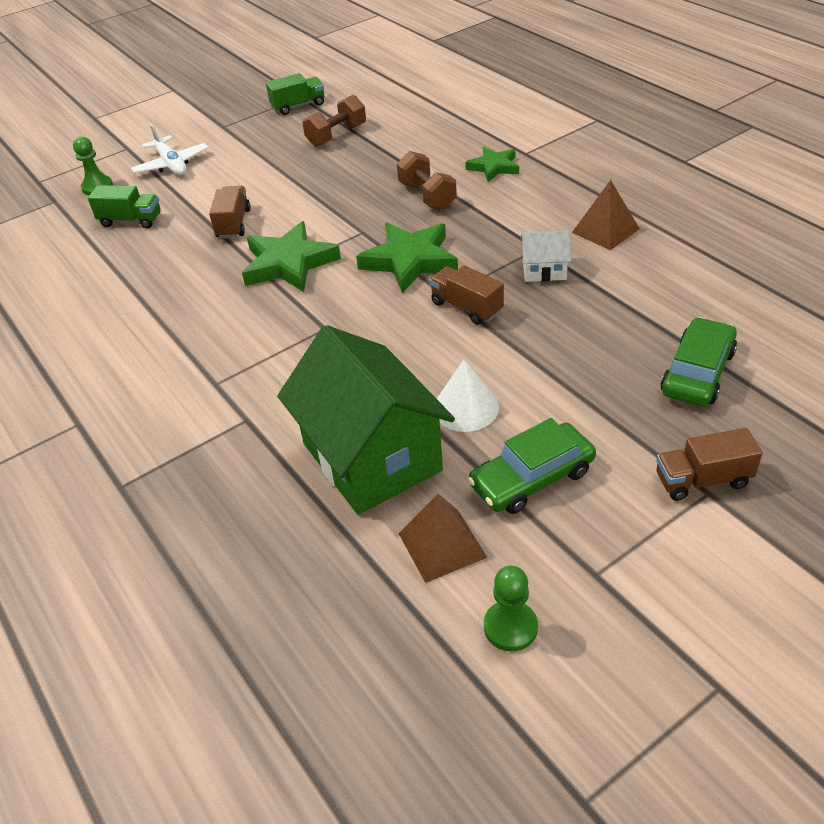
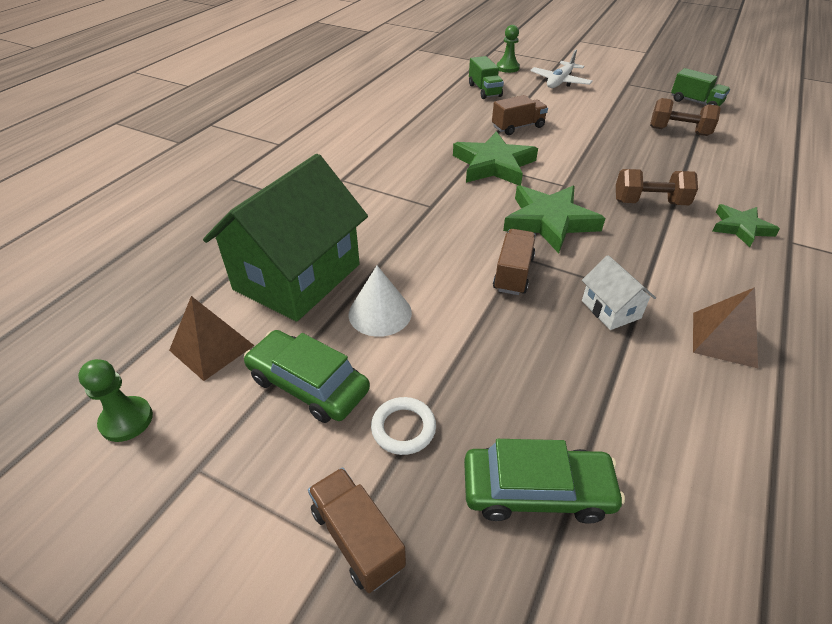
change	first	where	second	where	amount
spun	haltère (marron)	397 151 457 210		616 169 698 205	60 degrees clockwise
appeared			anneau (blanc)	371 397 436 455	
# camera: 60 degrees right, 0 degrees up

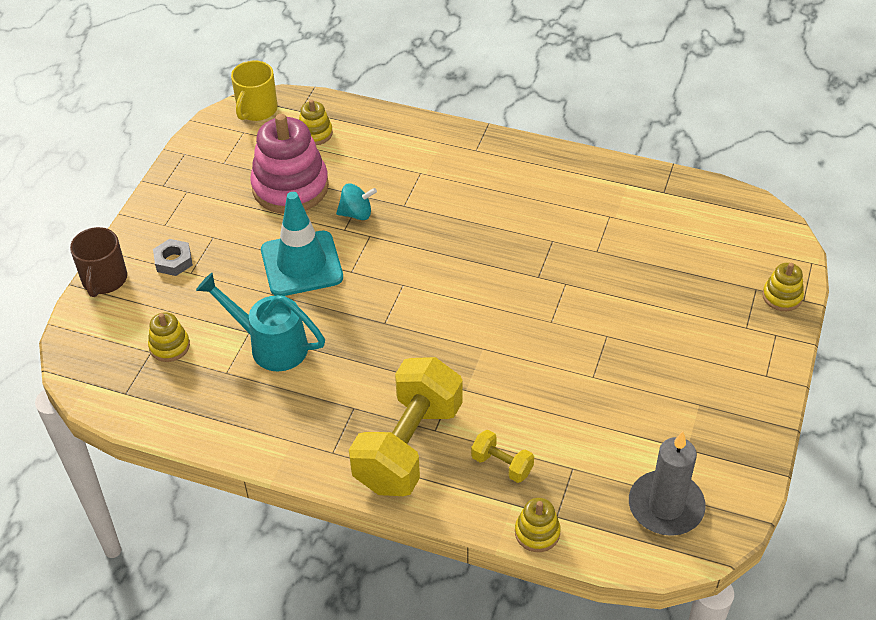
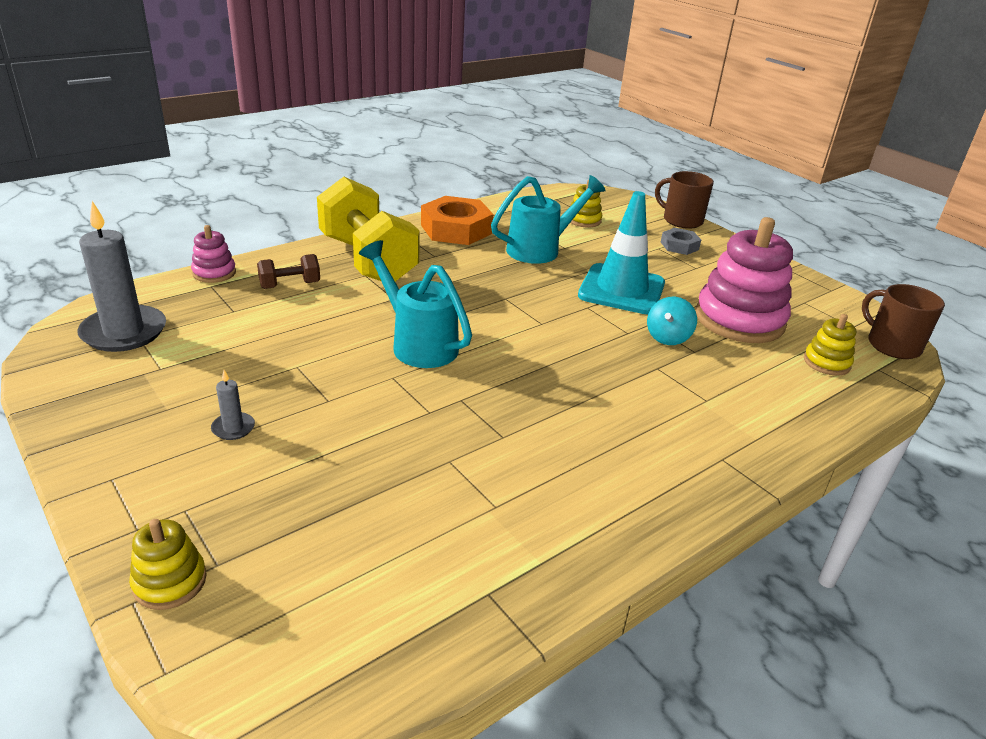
change	first	where	second	where	amount
colour	tasse (jaune)	231 61 278 121	tasse (marron)	862 284 945 359	
colour	haltère (jaune)	471 430 534 483	haltère (marron)	257 254 320 289	
colour	jouet à empiler (jaune)	515 498 561 552	jouet à empiler (rose)	191 225 236 283	
appeared			bougie (gris)	211 370 255 440	
appeared			arrosoir (turquoise)	359 240 472 368	
appeared			écrou (orange)	421 196 493 245	
# camera: 120 degrees right, 15 degrees down

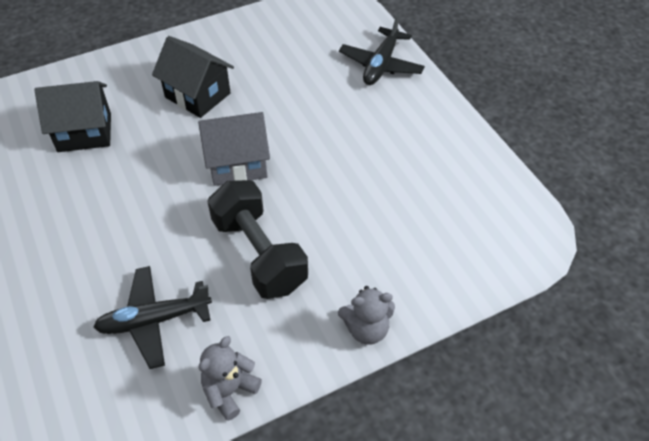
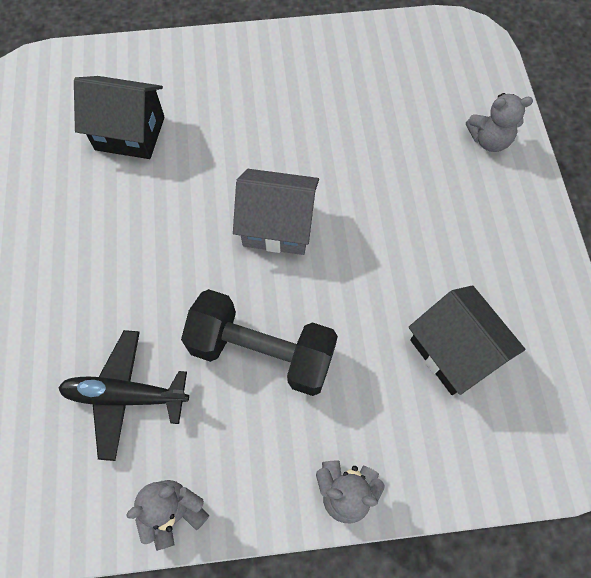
change	first	where	second	where	amount
relocated	maison (noir)	152 36 234 118		408 285 525 395	
spun	haltère (noir)	207 180 308 299		181 289 338 396	60 degrees counterclockwise
exchanged	avion (noir)	339 14 425 85	ours en peluche (gris)	466 93 533 152	
# camera: 20 degrees right, 15 degrees up

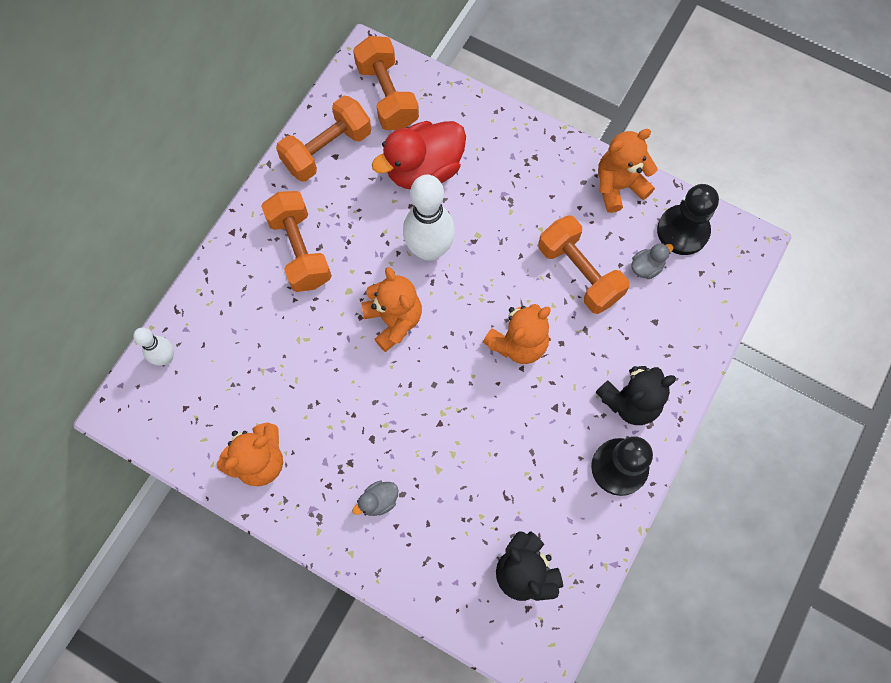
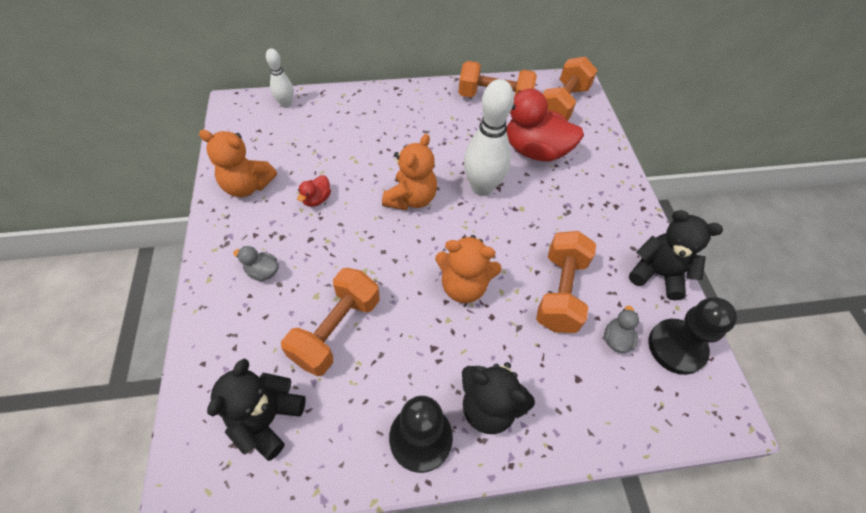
change	first	where	second	where	amount
relocated	haltère (orange)	261 191 332 292		281 268 380 376	
colour	ours en peluche (orange)	598 129 658 213	ours en peluche (noir)	629 210 723 301	
spun	canard (gris)	631 243 674 279		604 306 639 353	90 degrees counterclockwise
appeared			canard (rouge)	297 175 331 207	
# camera: 50 degrees right, 15 degrees down

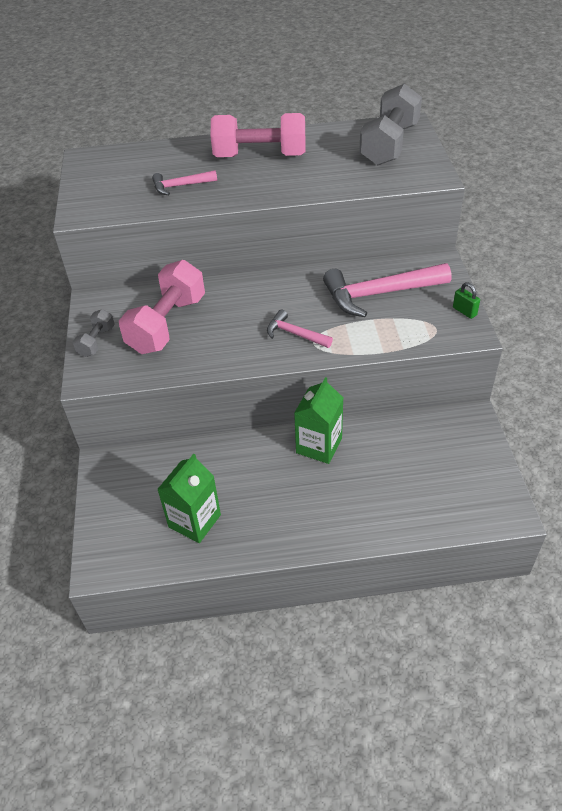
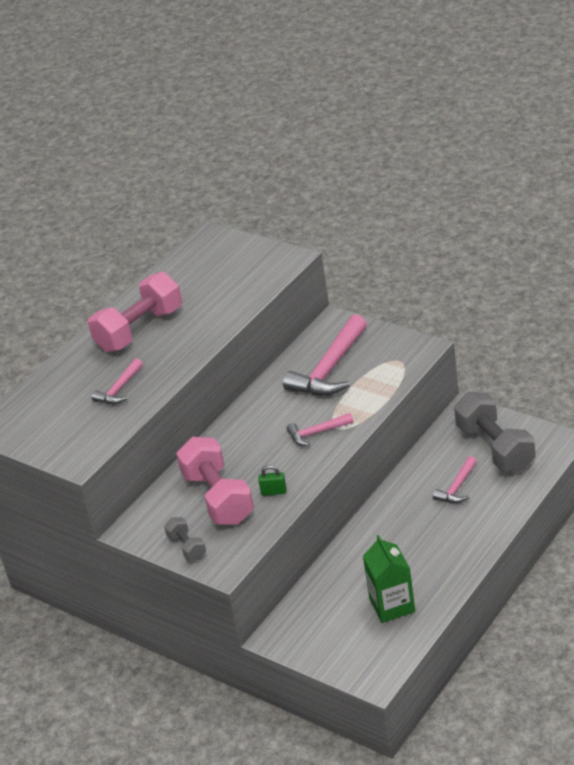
change	first	where	second	where	amount
missing	brique de lait (vert)	294 377 343 464			
relocated	haltère (gris)	359 84 422 165		454 392 535 472	
relocated	cadenas (vert)	453 282 480 319		258 465 287 496	
appeared			marteau (rose)	433 456 477 503	
# camera: 45 degrees left, 10 degrees down

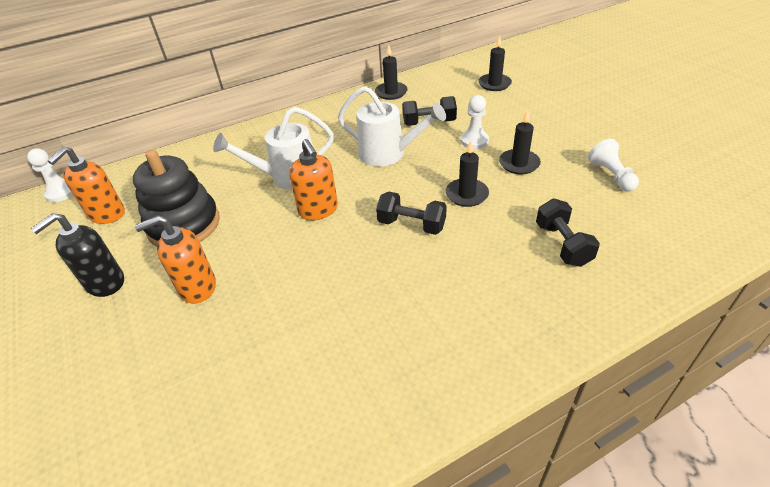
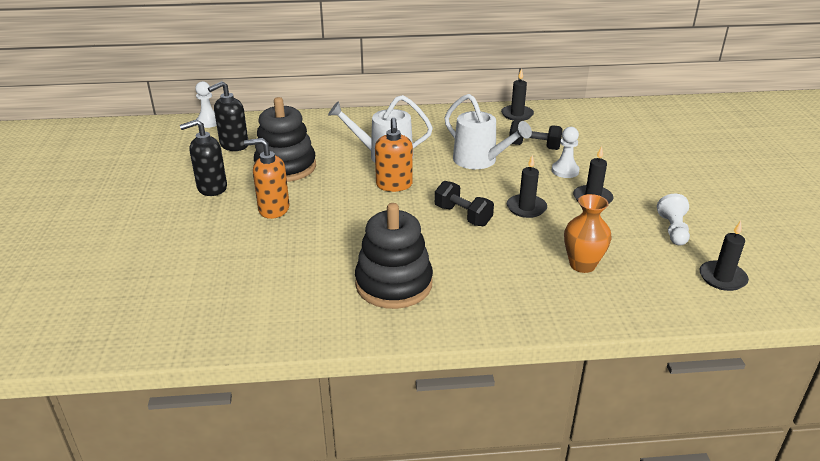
change	first	where	second	where	amount
colour	distributeur de savon (orange)	47 146 125 224	distributeur de savon (noir)	208 81 248 151	
relocated	bougie (noir)	478 35 512 91		699 221 749 291	
exchanged	haltère (noir)	536 199 600 267	vase (orange)	564 194 612 273	
appeared			jouet à empiler (noir)	355 203 433 309	
# camera: 20 degrees right, 10 degrees down

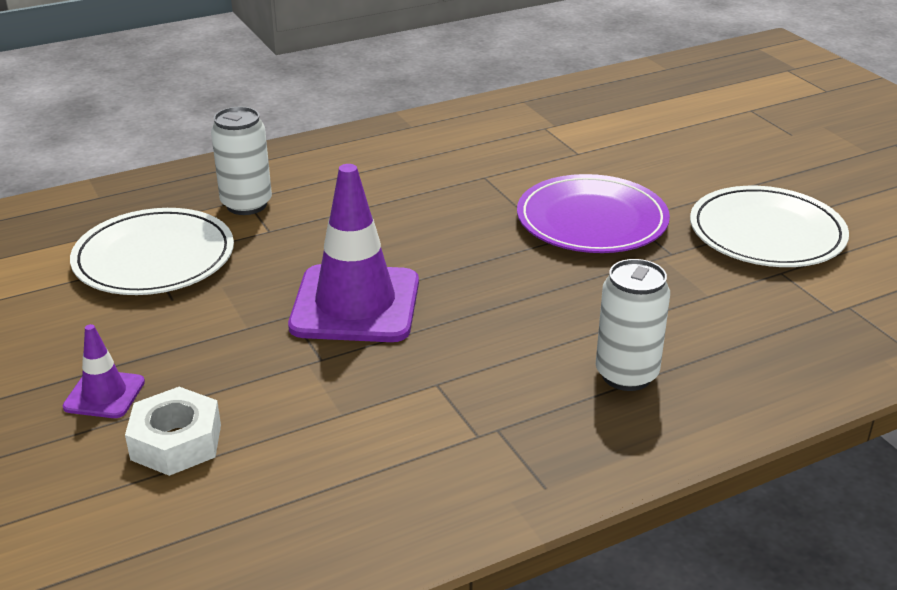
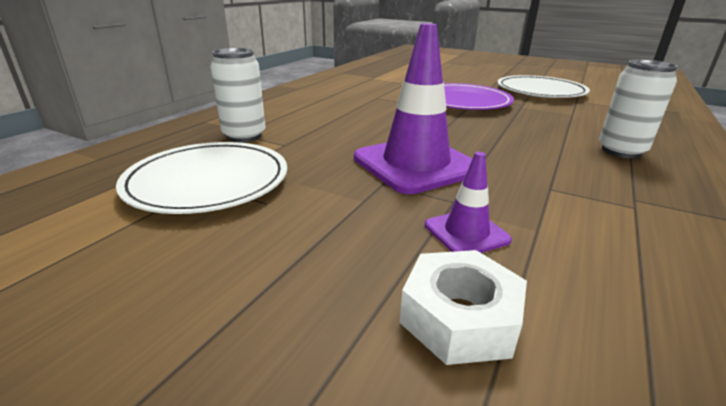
change	first	where	second	where	amount
relocated	cône de chantier (violet)	62 324 145 418		425 152 512 253	
# camera: 35 degrees left, 5 degrees down

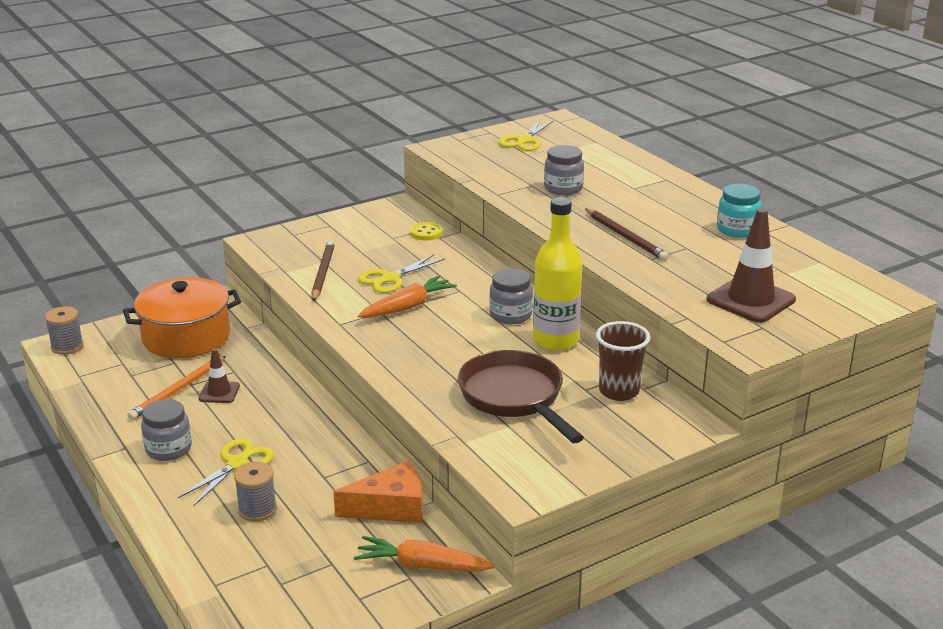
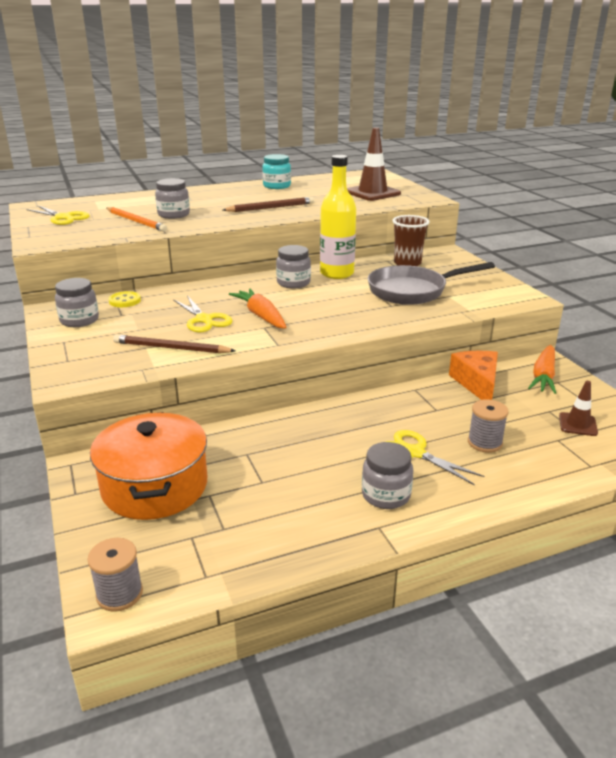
change	first	where	second	where	amount
relocated	crayon (orange)	127 356 226 420		107 207 167 232	
relocated	cône de chantier (marron)	199 348 240 403		559 381 598 436	
colour	poêle (marron)	458 350 584 443	poêle (gris)	368 262 495 305	
appeared			bocal (gris)	55 278 99 327	
# camera: 80 degrees left, 0 degrees up

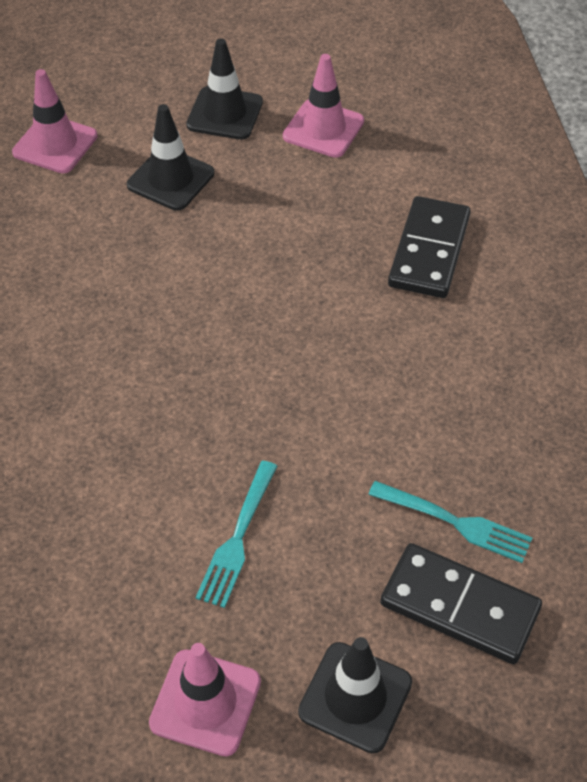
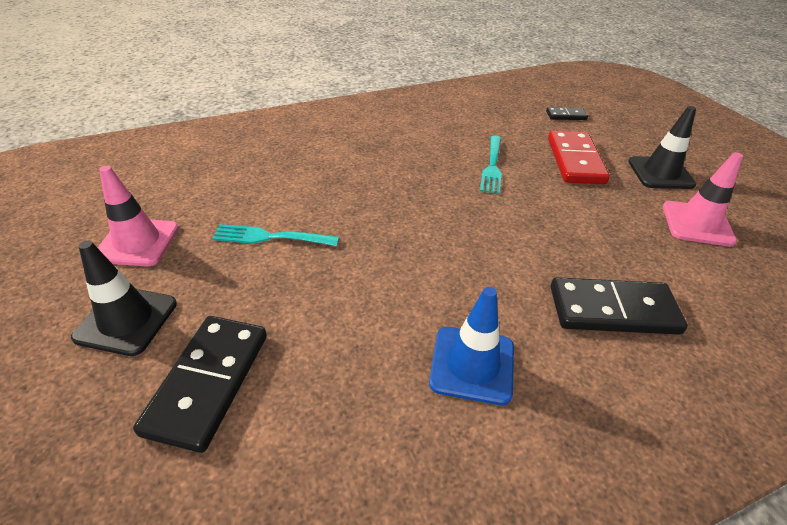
change	first	where	second	where	amount
exchanged	cône de chantier (rose)	12 69 98 173	domino (noir)	546 107 588 120	
exchanged	cône de chantier (noir)	127 104 214 211	domino (rouge)	548 130 610 184	
relocated	fourchette (turquoise)	368 481 532 563		480 136 502 194	
appeared			cône de chantier (bleu)	429 287 514 405	
# camera: 75 degrees right, 10 degrees down

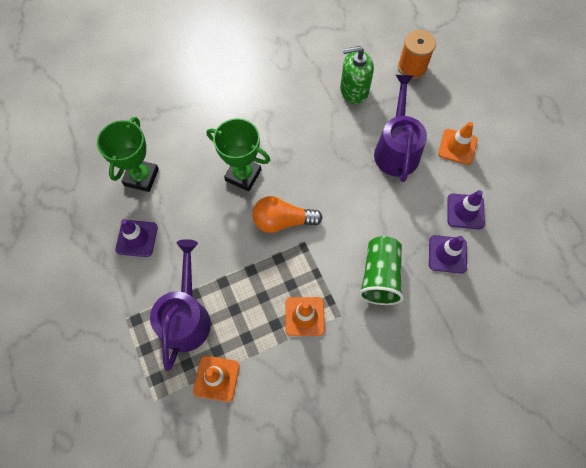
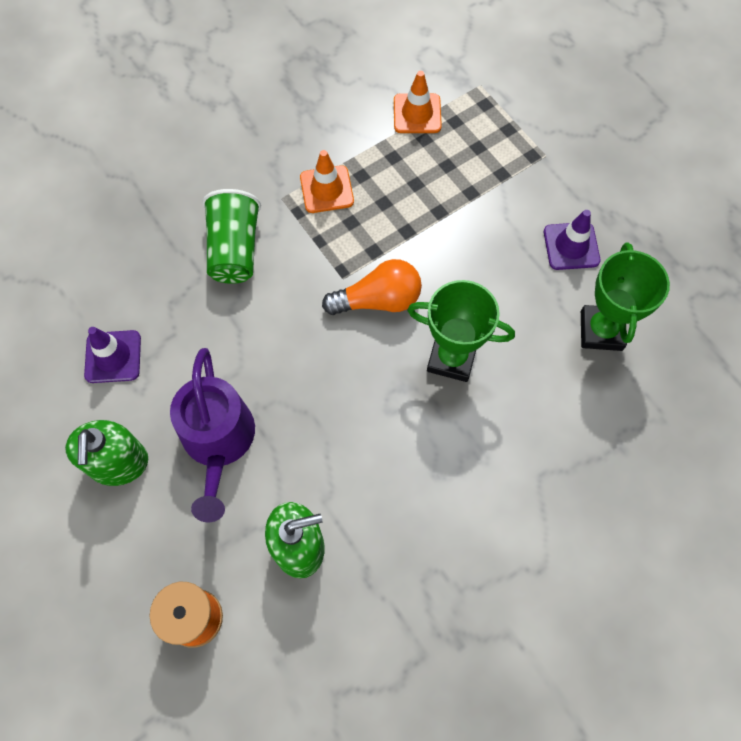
change	first	where	second	where	amount
missing	arrosoir (violet)	150 239 211 371			
missing	cône de chantier (violet)	429 235 467 273			
exchanged	cône de chantier (orange)	438 122 478 165	distributeur de savon (vert)	65 420 148 486	
# camera: 170 degrees right, 0 degrees up

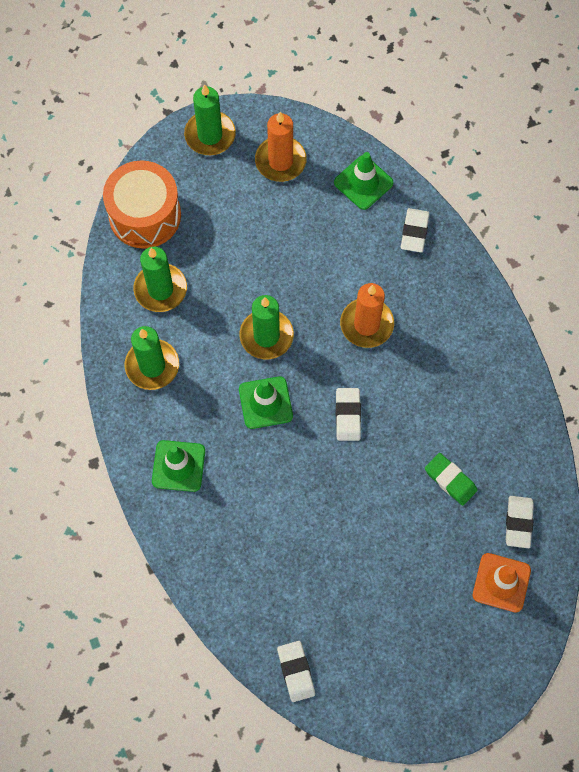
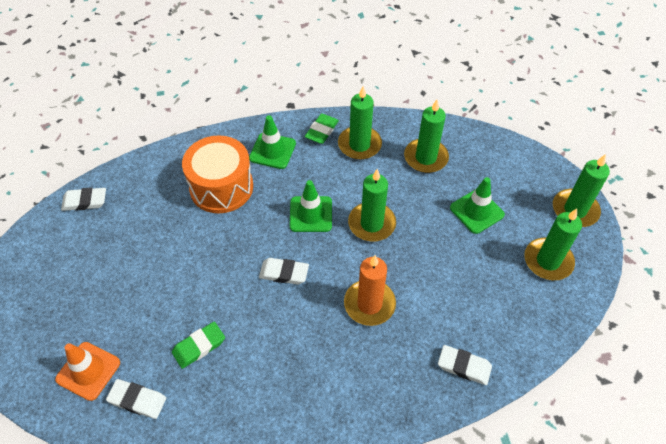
change	first	where	second	where	amount
relocated	tambour (orange)	103 160 181 249		182 135 253 213	
colour	bougie (orange)	255 112 307 182	bougie (vert)	524 208 582 280	
relocated	cône de chantier (vert)	334 152 394 210		450 177 505 234	
appeared			gomme (vert)	305 113 339 144	
# camera: 100 degrees right, 15 degrees down

